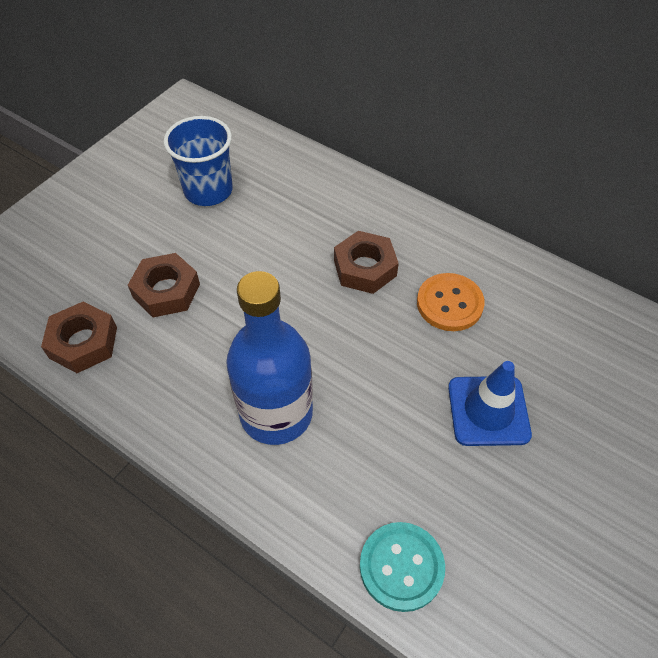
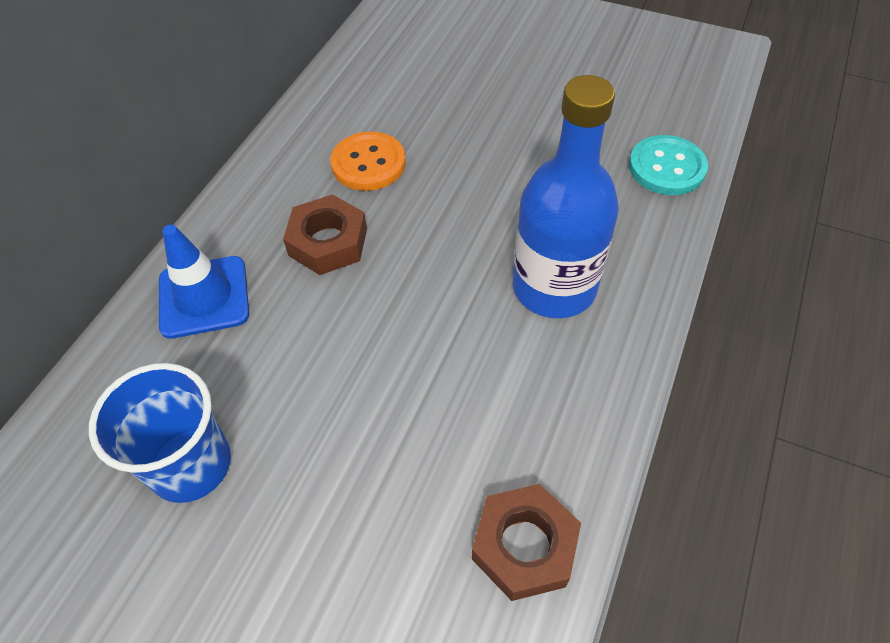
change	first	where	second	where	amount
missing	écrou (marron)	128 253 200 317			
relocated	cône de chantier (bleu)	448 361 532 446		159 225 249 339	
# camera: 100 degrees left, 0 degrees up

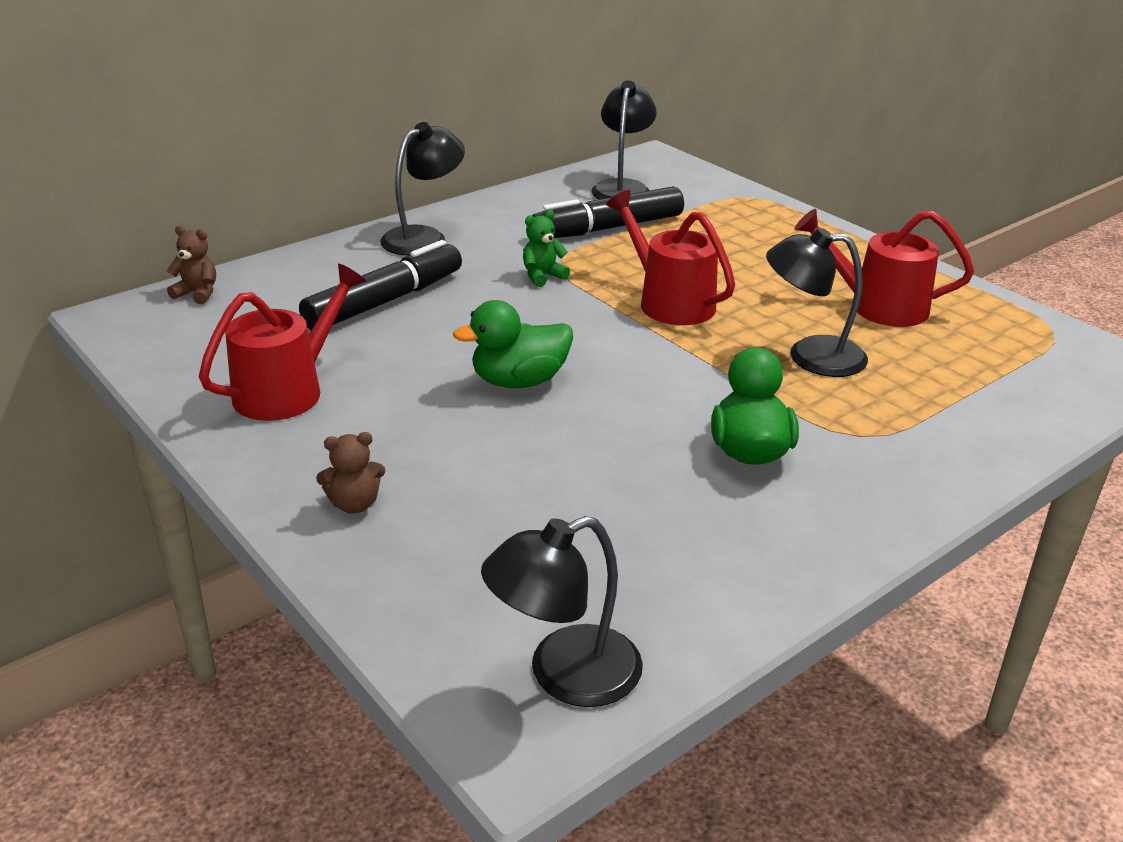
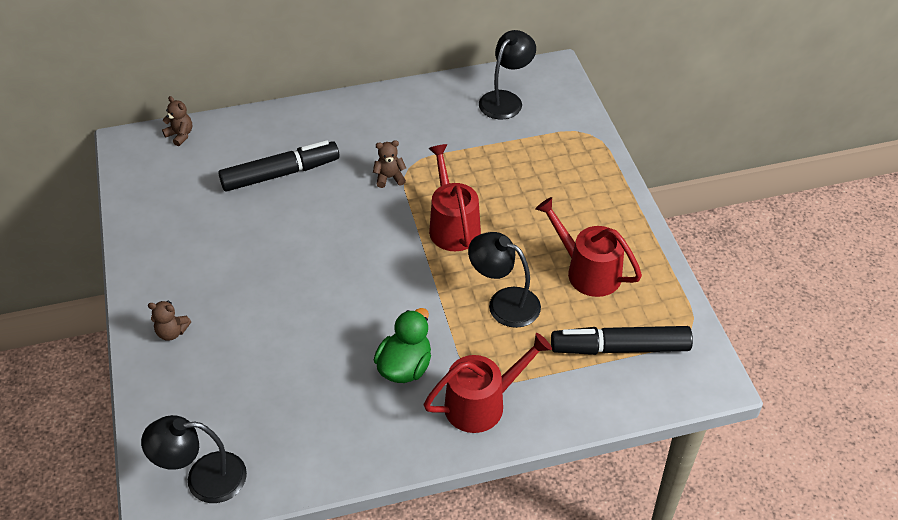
change	first	where	second	where	amount
relocated	arrosoir (rouge)	199 264 366 421		424 333 552 433	
missing	lampe (noir)	380 122 465 256			
missing	canard (vert)	453 300 573 388			
colour	ours en peluche (vert)	523 210 570 287	ours en peluche (marron)	373 140 406 188	
relocated	feutre (noir)	533 186 684 238		551 326 693 355	
# camera: 25 degrees right, 15 degrees up

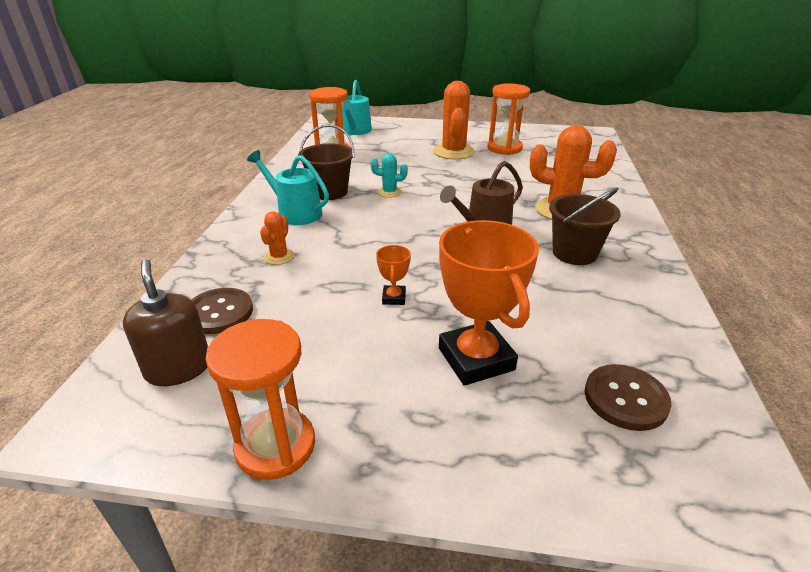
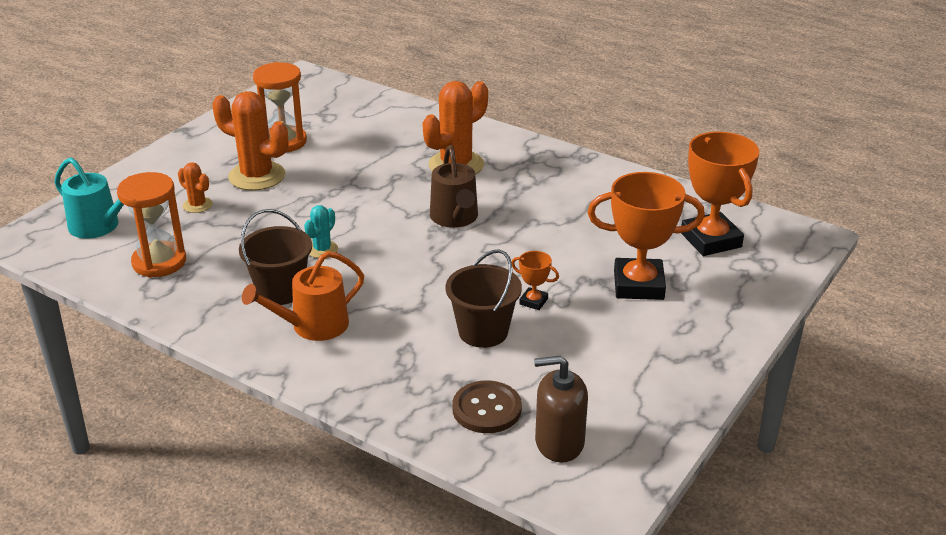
change	first	where	second	where	amount
missing	sablier (orange)	205 319 315 480			
colour	arrosoir (turquoise)	247 150 329 225	arrosoir (orange)	242 251 364 341	
relocated	cactus (orange)	260 212 295 265		178 162 213 213	
relocated	seau (marron)	549 187 621 265		445 249 522 348	
exchanged	bouton (marron)	585 364 671 431	trophée (orange)	681 132 759 256	
# camera: 65 degrees left, 0 degrees up

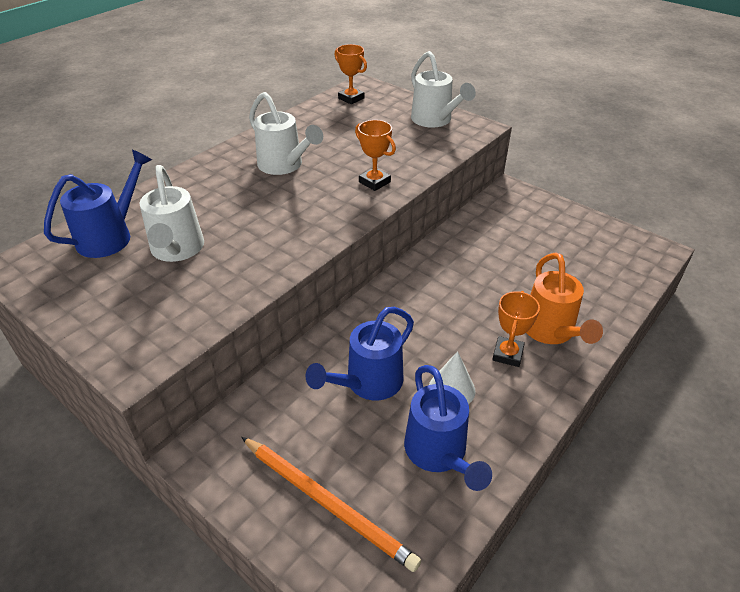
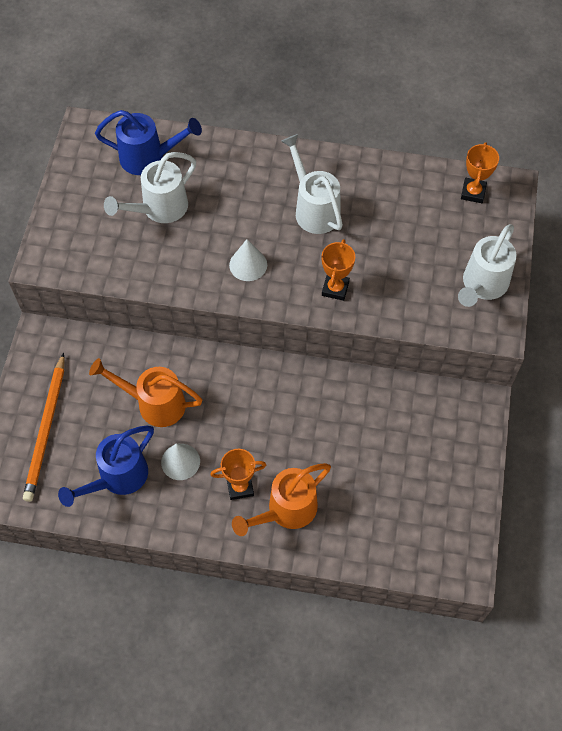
change	first	where	second	where	amount
spun	arrosoir (blanc)	249 92 323 175		281 134 343 234	135 degrees clockwise
colour	arrosoir (bleu)	305 307 414 400	arrosoir (orange)	89 358 202 427	
appeared			cône (blanc)	229 239 267 281	
# camera: 60 degrees right, 20 degrees up

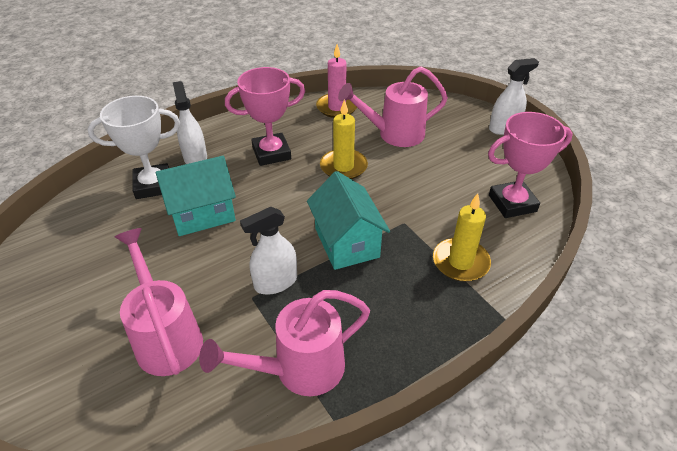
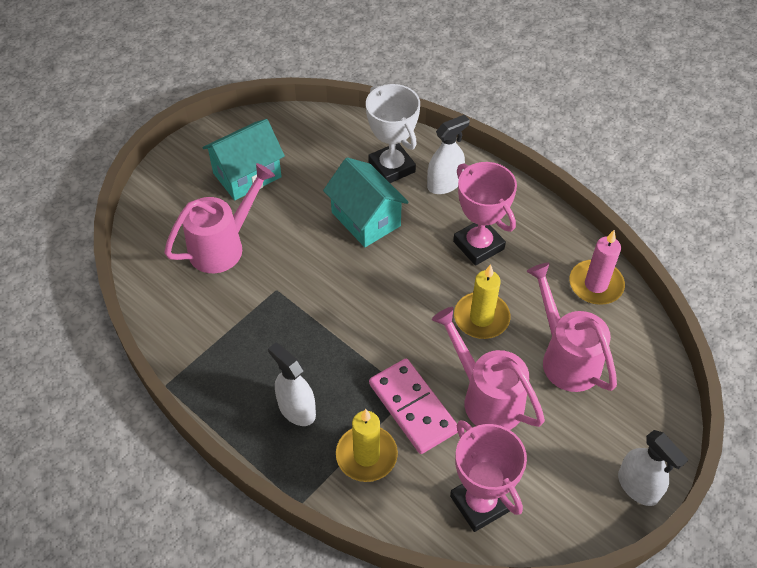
change	first	where	second	where	amount
relocated	arrosoir (rose)	199 290 370 396		432 307 545 430	
relocated	vaporisateur (blanc)	240 207 297 295		268 343 316 426	
relocated	maison (turquoise)	307 171 390 270		202 119 285 200	
appeared			domino (rose)	369 359 458 454	
# camera: 75 degrees right, 10 degrees up

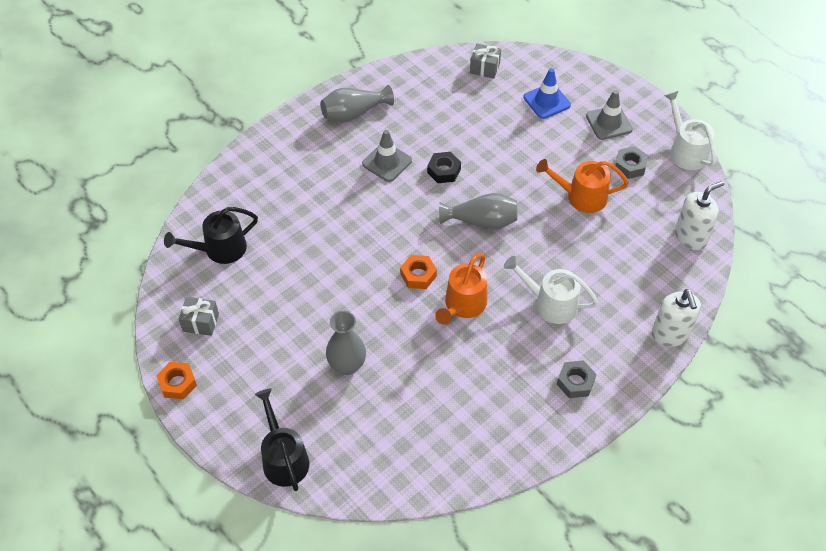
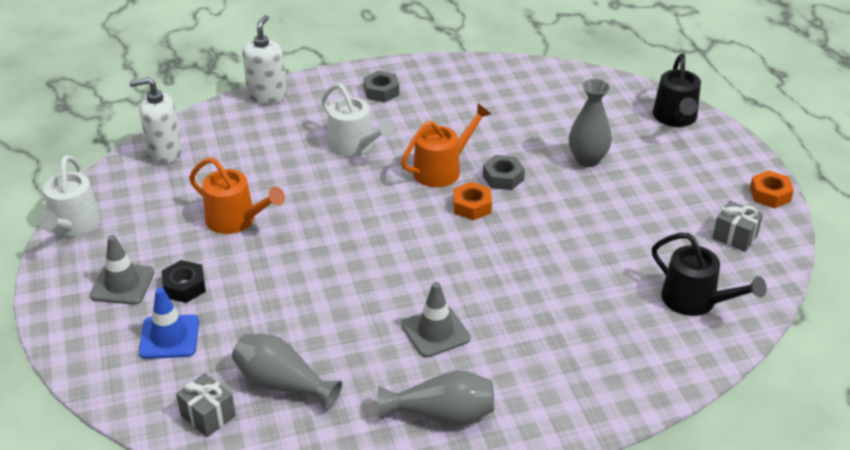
change	first	where	second	where	amount
spun	arrosoir (noir)	164 207 258 264		652 233 767 316	45 degrees clockwise
relocated	écrou (noir)	427 152 461 183		162 260 206 303	
relocated	vase (gris)	439 193 517 230		232 334 342 411	
relocated	écrou (gris)	615 146 648 179		483 155 525 190	
# camera: 155 degrees left, 15 degrees down

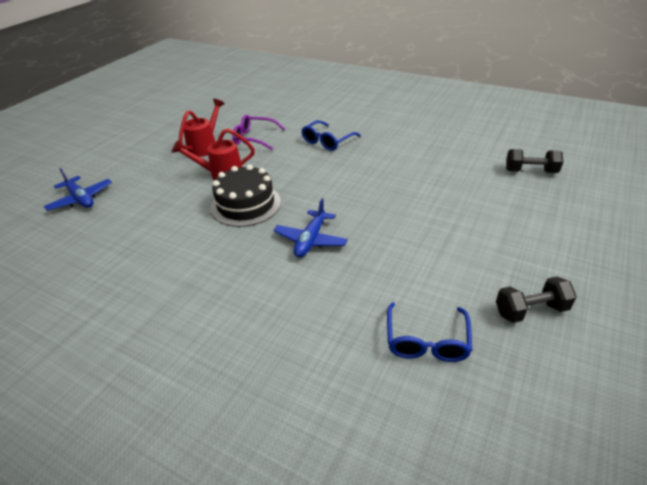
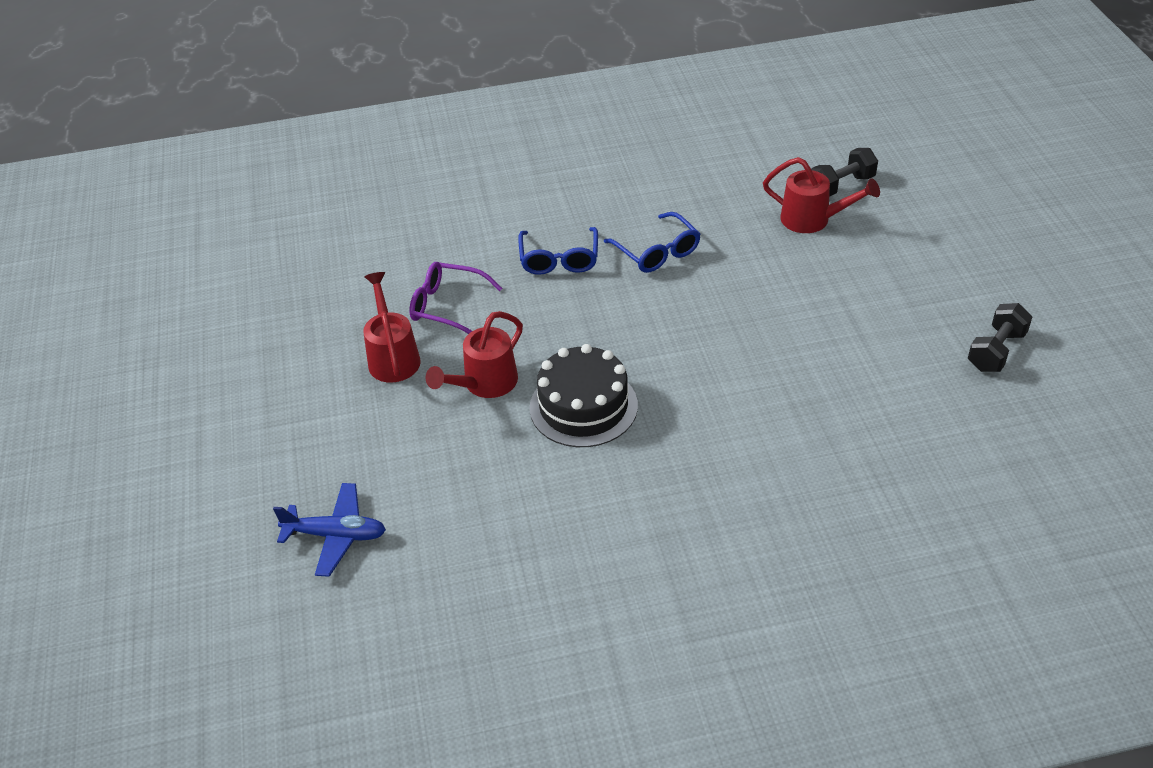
change	first	where	second	where	amount
spun	lunettes (violet)	233 115 285 150		409 262 502 334	45 degrees clockwise
missing	avion (bleu)	273 198 348 257			
relocated	lunettes (bleu)	387 302 472 362		604 212 700 273	
appeared			arrosoir (rouge)	763 157 880 233	
# camera: 40 degrees left, 5 degrees up

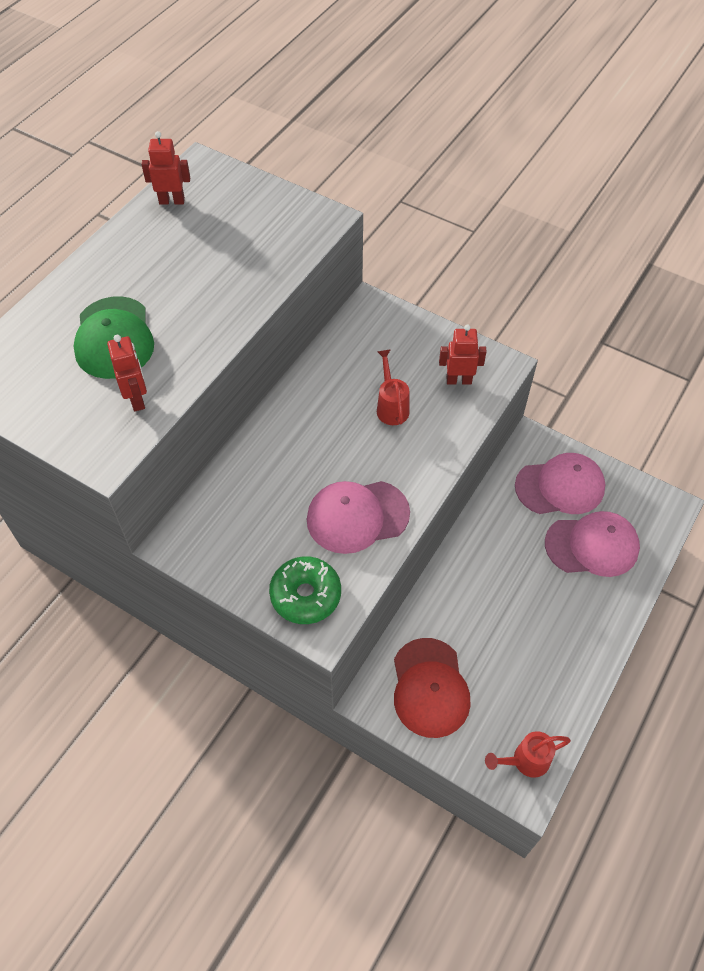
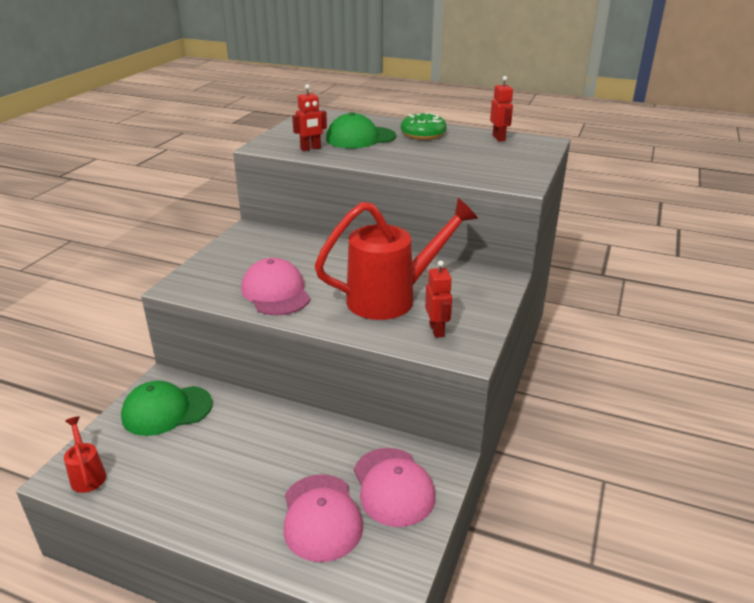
change	first	where	second	where	amount
relocated	beignet (vert)	269 556 341 624		401 113 447 140	
size	arrosoir (rouge)	377 349 410 425		315 198 478 320	x2.27
colour	casquette (rouge)	394 638 471 738	casquette (vert)	121 381 213 436	
# camera: 80 degrees right, 25 degrees down

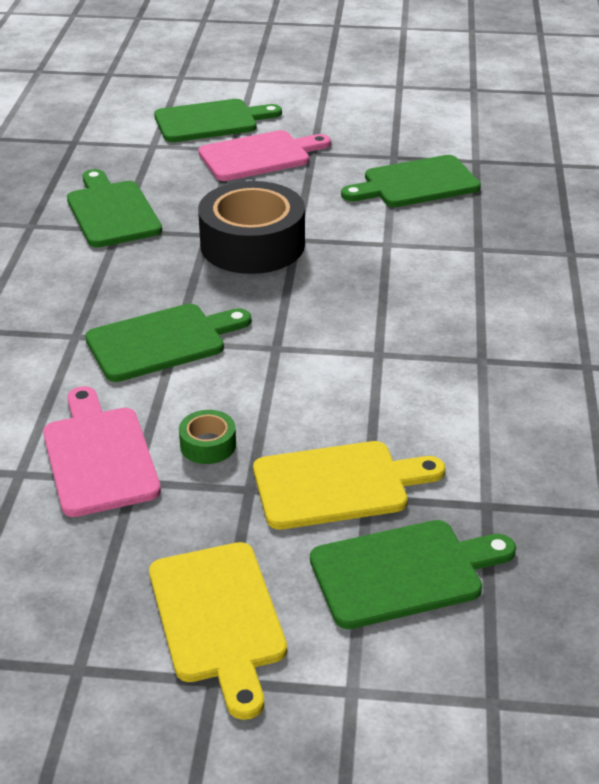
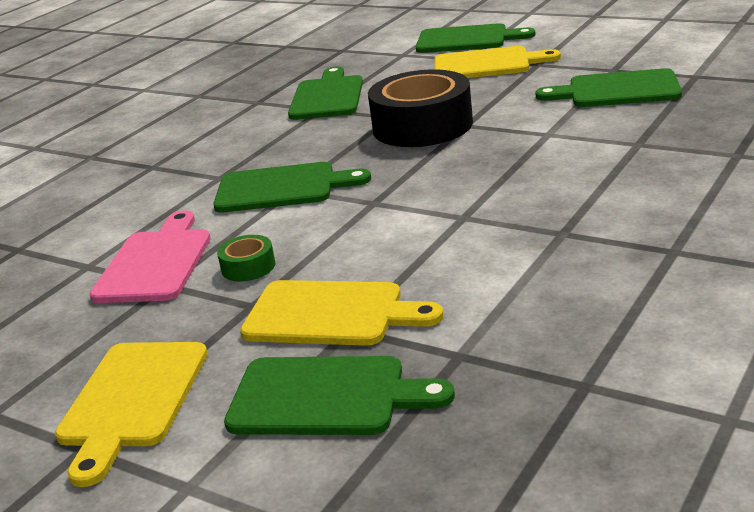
change	first	where	second	where	amount
colour	planche à découper (rose)	198 130 331 181	planche à découper (jaune)	434 46 561 78	
# camera: 30 degrees right, 10 degrees down

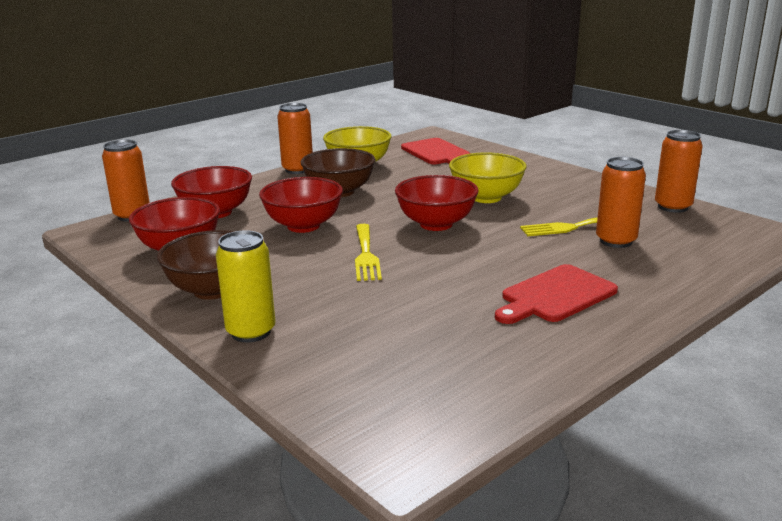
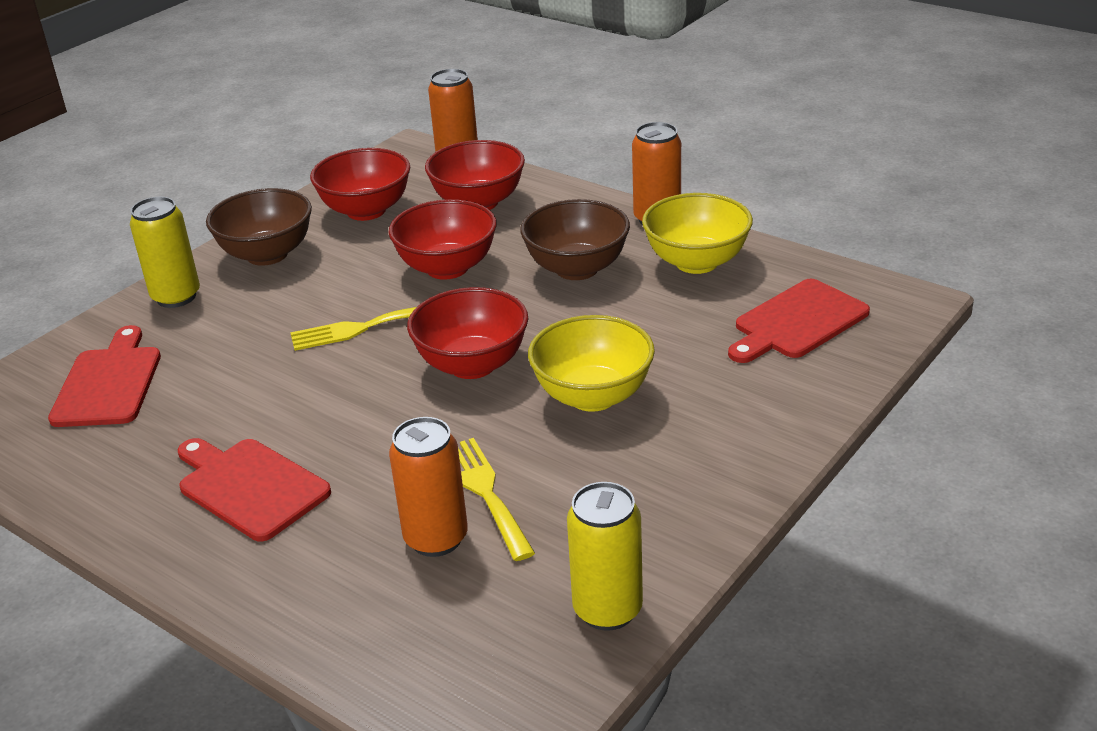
change	first	where	second	where	amount
colour	canette (orange)	655 130 703 213	canette (jaune)	567 482 643 631	
appeared			planche à découper (rouge)	48 325 161 427	
# camera: 80 degrees right, 10 degrees up

